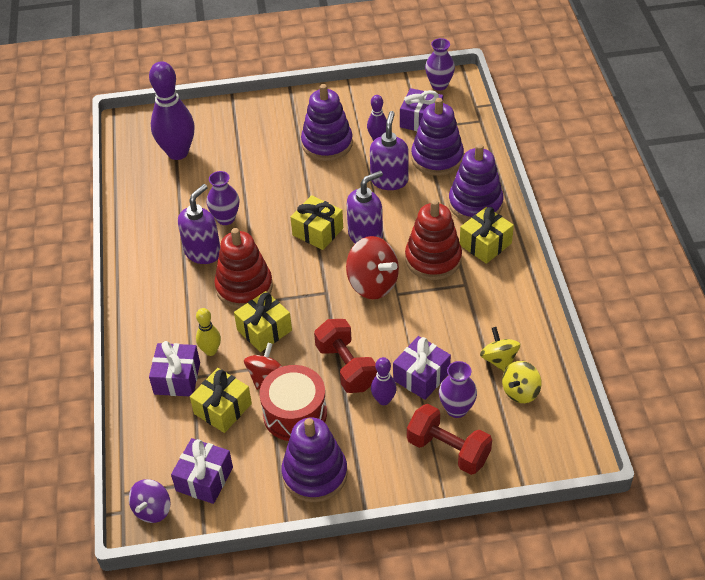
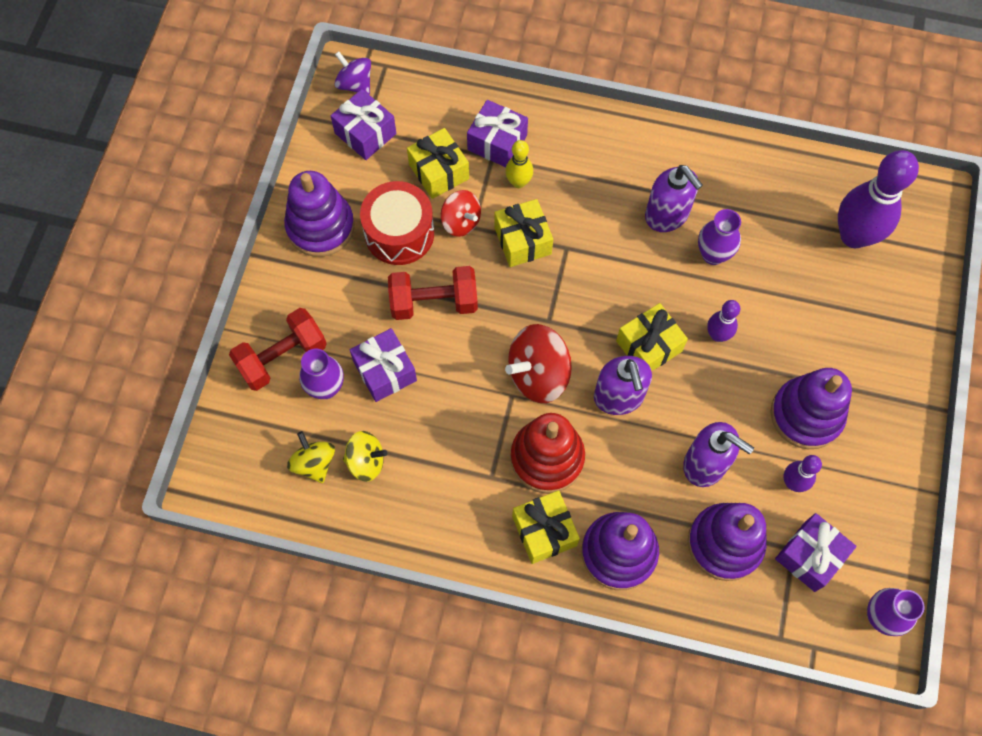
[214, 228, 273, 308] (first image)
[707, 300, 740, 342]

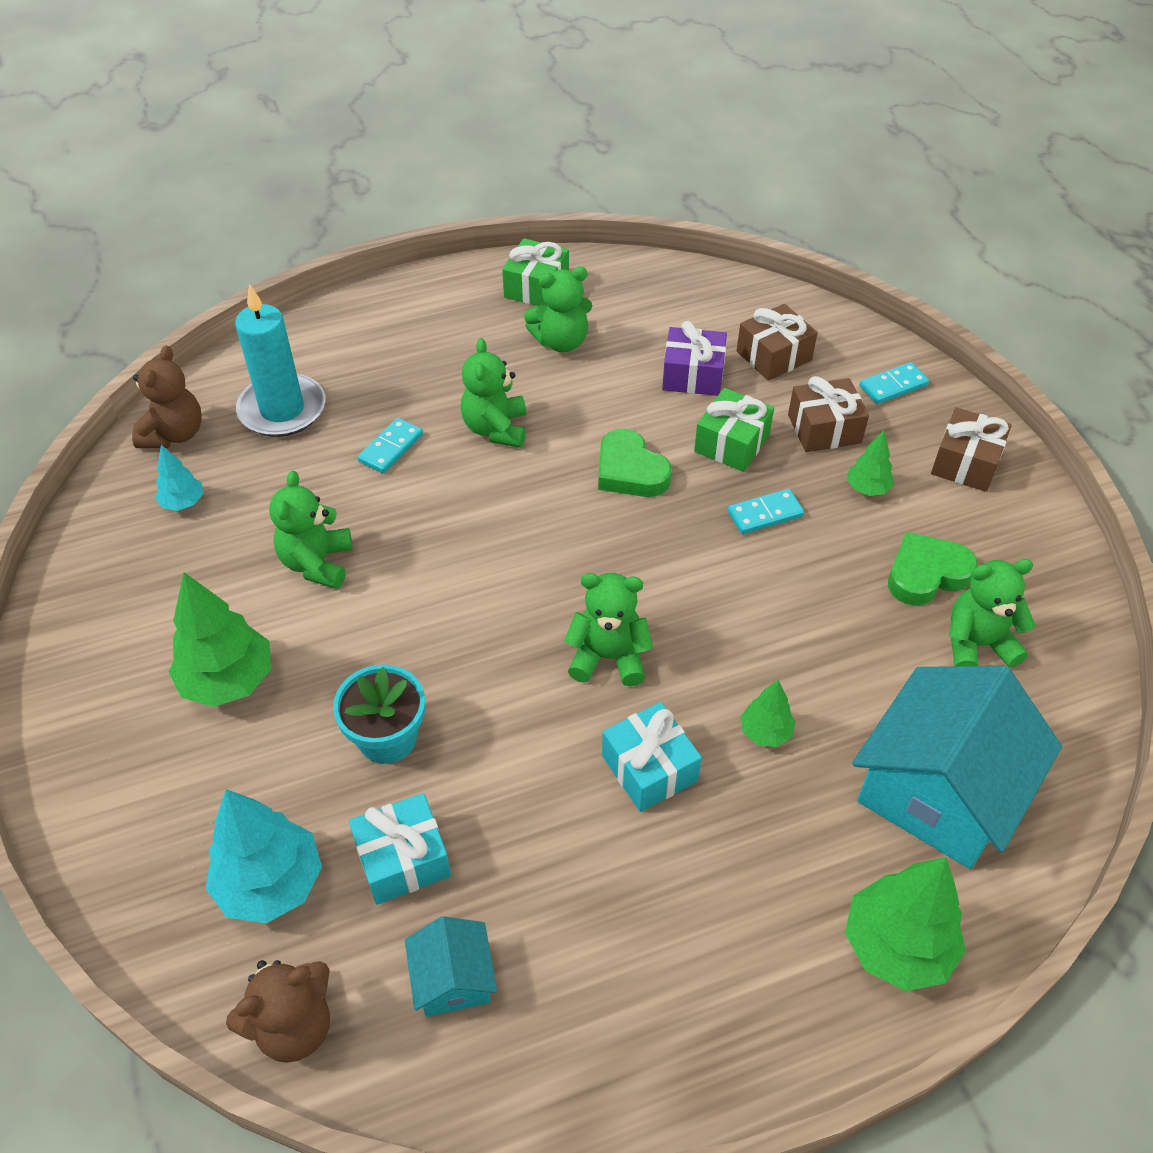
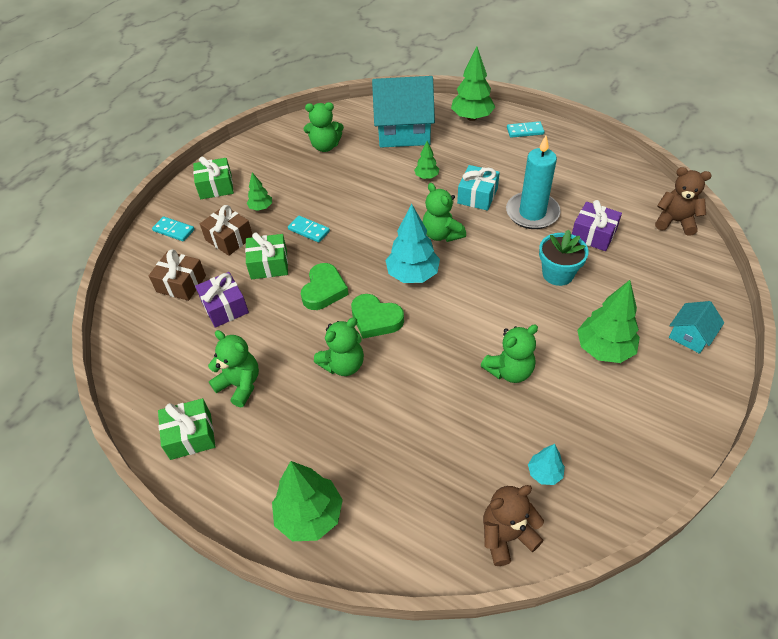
[506, 136, 561, 229]
[193, 156, 234, 199]
[507, 121, 544, 138]
[351, 294, 404, 339]
[304, 102, 344, 152]
[385, 204, 440, 283]
[572, 200, 622, 251]
[669, 301, 724, 354]
[272, 461, 343, 541]

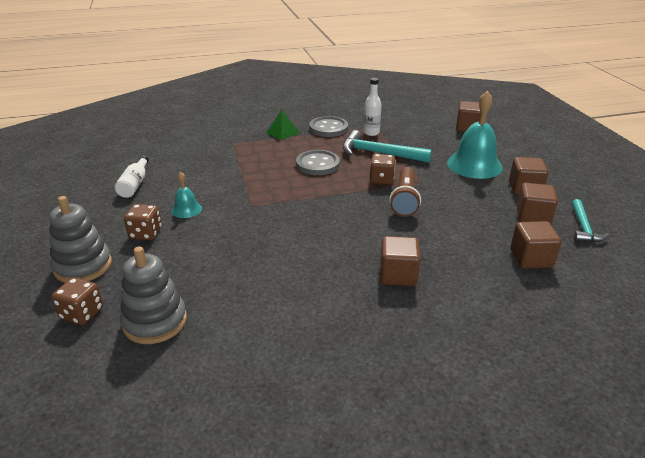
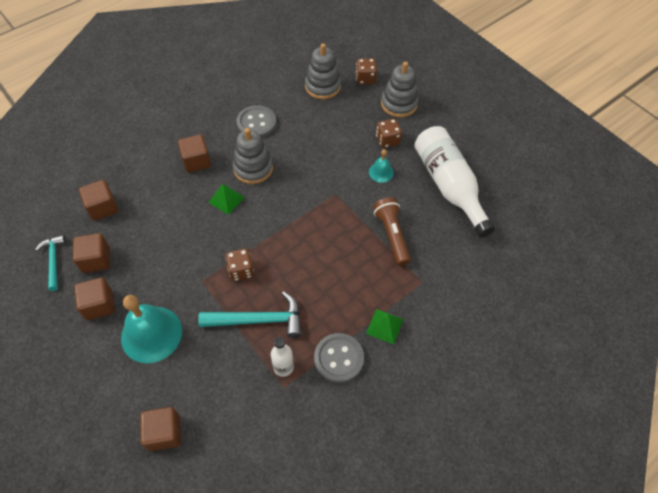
[237, 105, 276, 138]
[414, 126, 495, 238]
[373, 197, 411, 266]
[232, 128, 273, 184]
[208, 184, 245, 215]

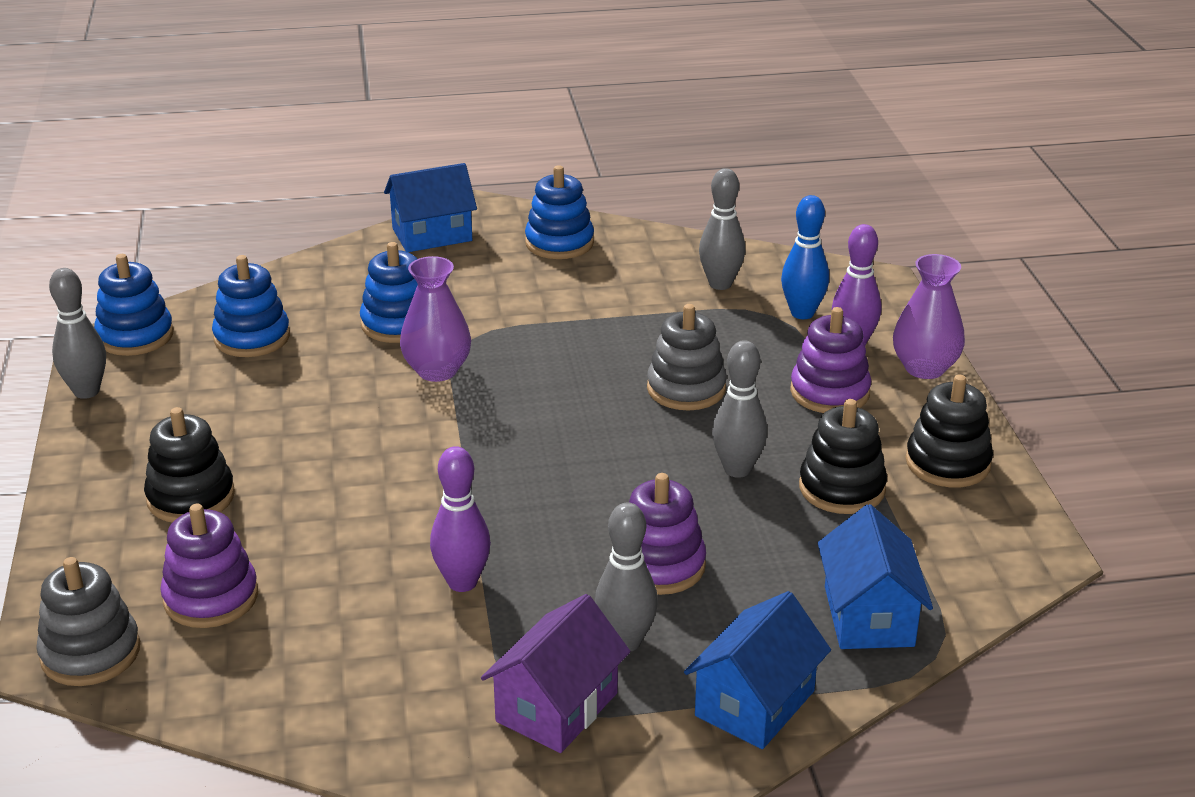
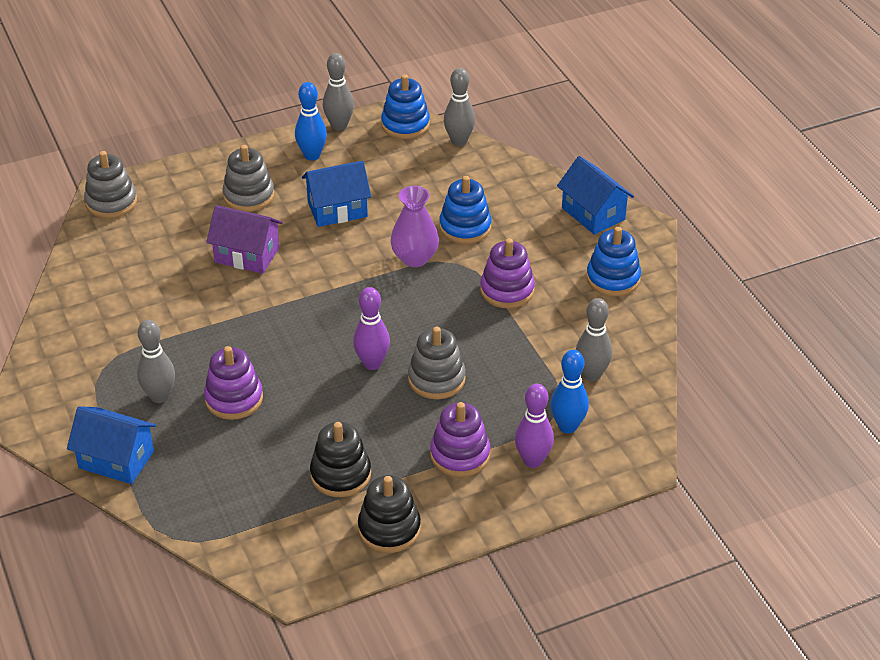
[893, 254, 965, 379] (first image)
[212, 255, 290, 357] (first image)
[444, 68, 475, 146]
[222, 145, 274, 212]
[353, 287, 390, 370]
[480, 238, 535, 309]
[302, 161, 371, 227]
[206, 205, 283, 274]
[295, 82, 327, 161]

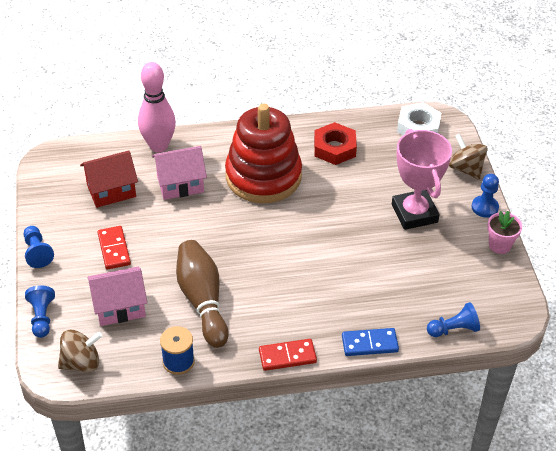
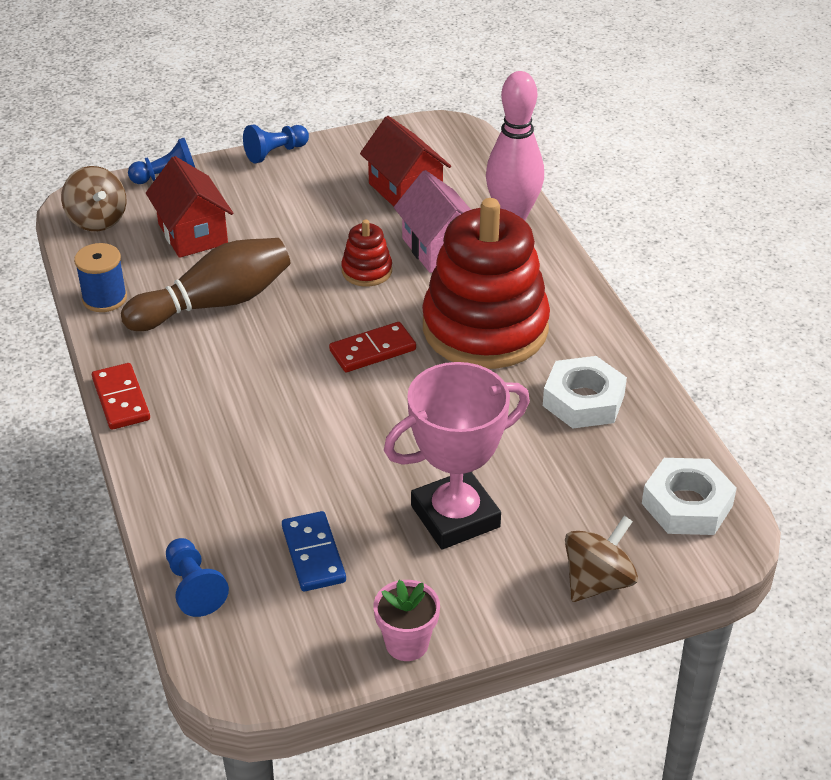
[543, 356, 627, 428]
[472, 174, 499, 218] (first image)
[329, 322, 416, 372]
[146, 156, 233, 258]
[282, 511, 346, 592]
[341, 219, 392, 287]

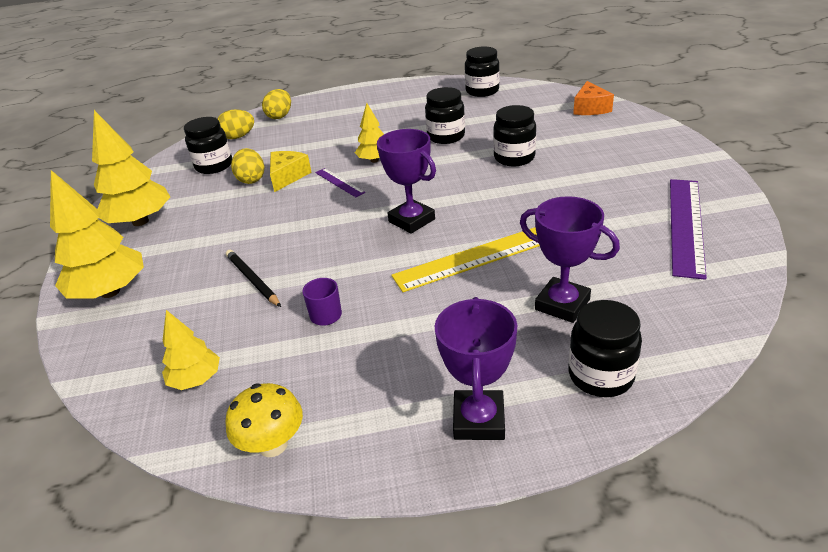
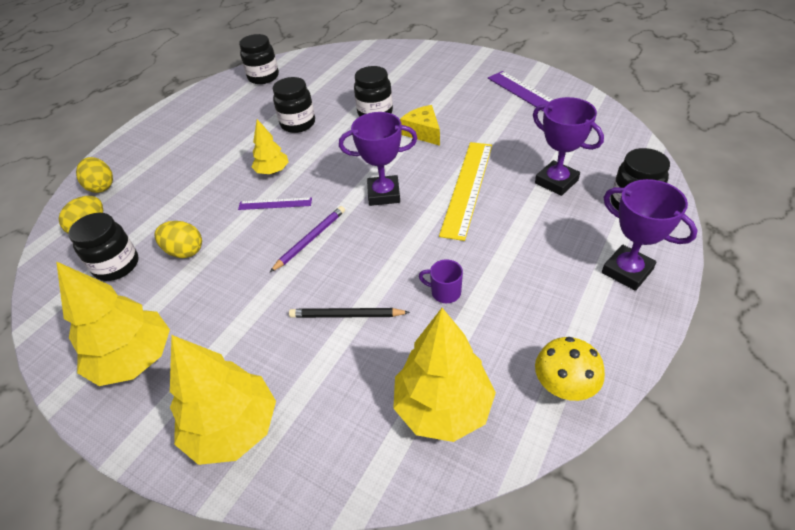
[573, 81, 614, 115] (first image)
[400, 105, 440, 146]
[533, 97, 604, 196]
[393, 308, 496, 442]
[270, 206, 345, 272]

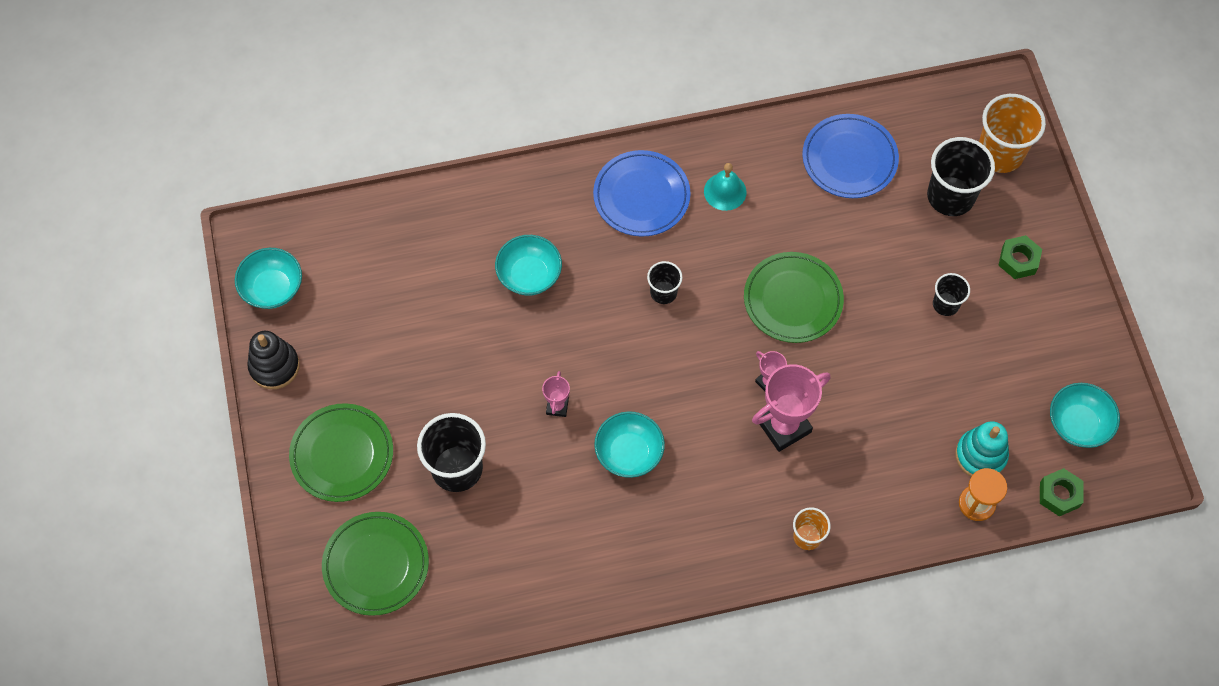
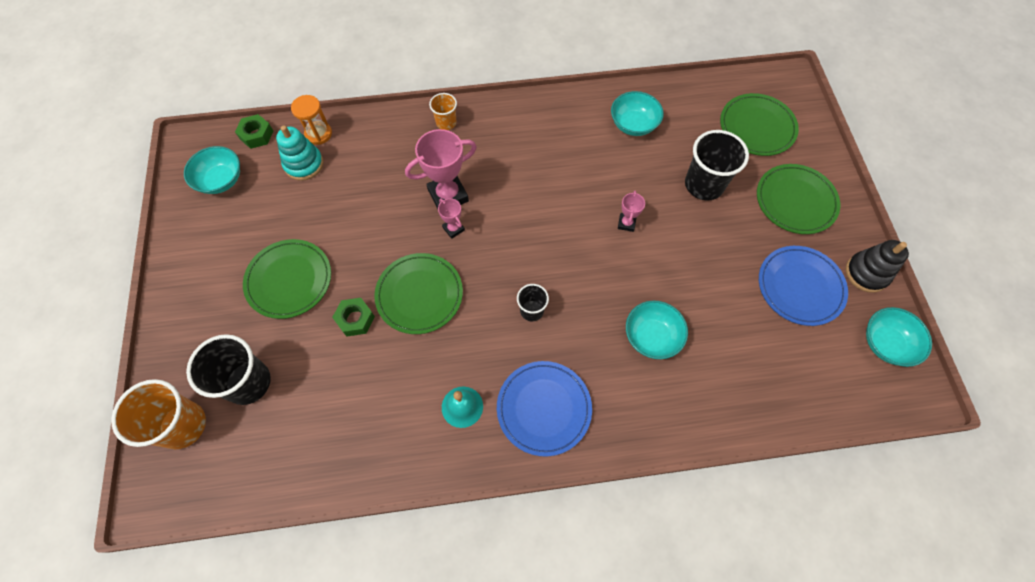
[759, 246, 848, 326]
[332, 298, 375, 336]
[243, 239, 331, 319]
[611, 91, 664, 136]

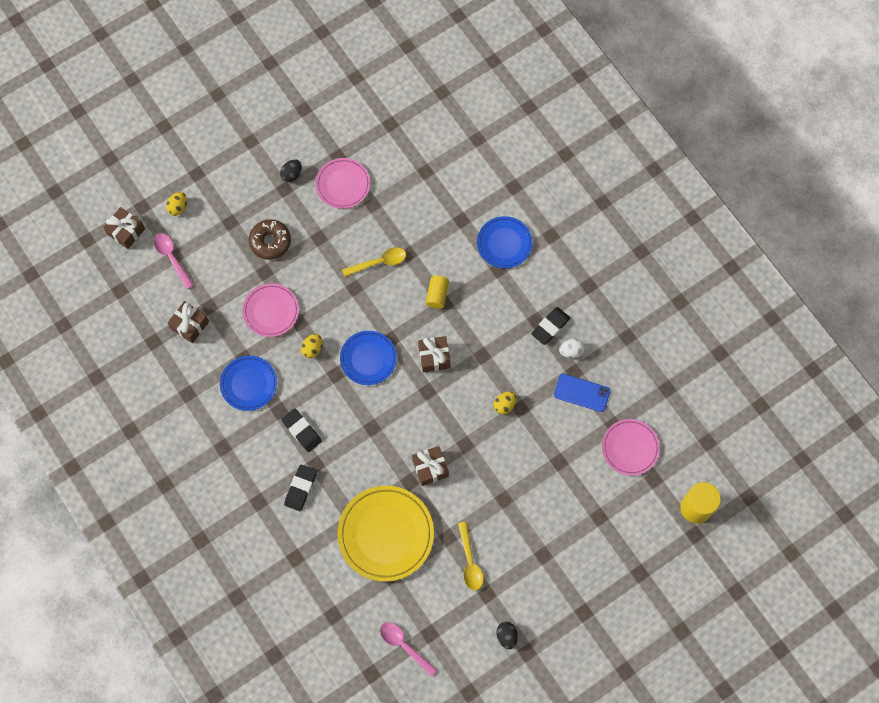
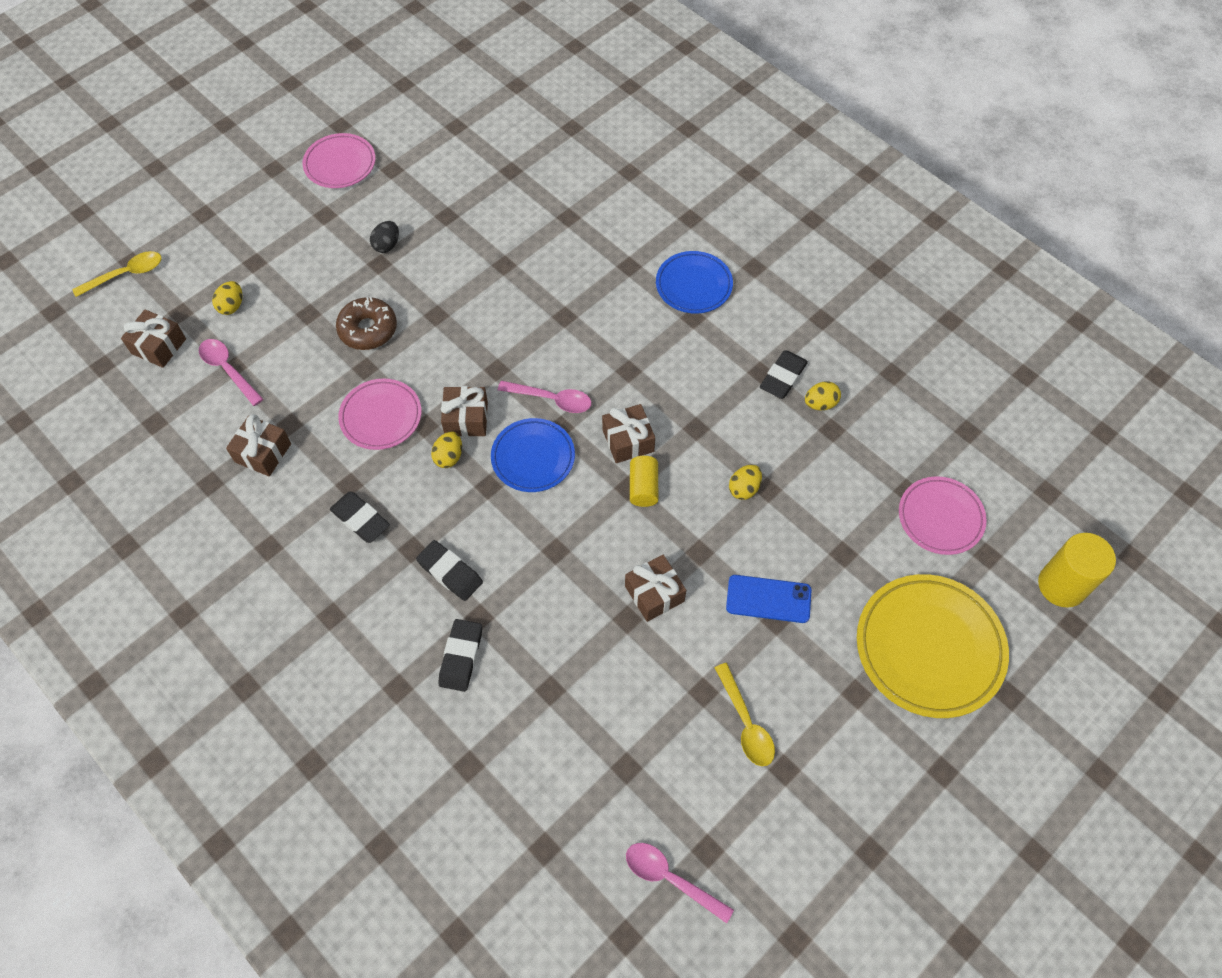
[302, 133, 375, 188]
[72, 251, 161, 297]
[630, 456, 658, 507]
[805, 381, 841, 410]
[330, 492, 390, 543]
[726, 575, 812, 623]
[857, 574, 1009, 718]
[497, 622, 518, 649] (first image)
[498, 381, 591, 413]
[441, 386, 488, 437]

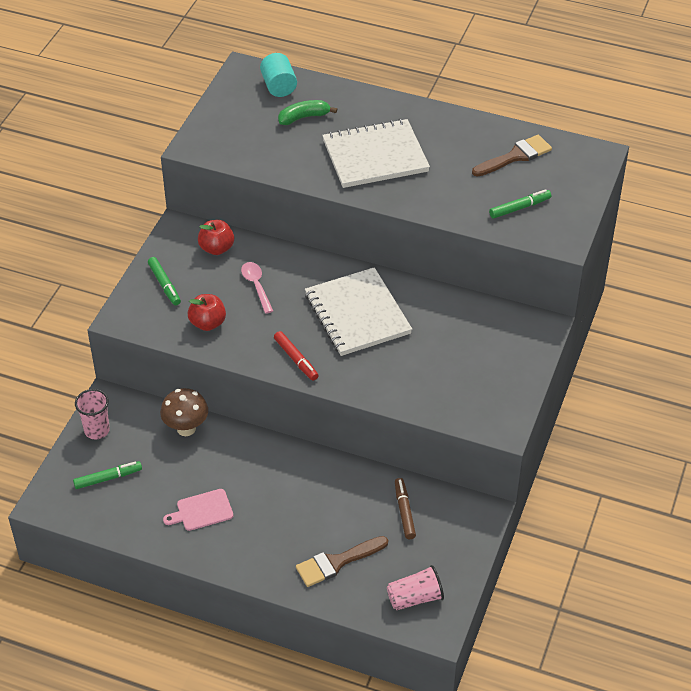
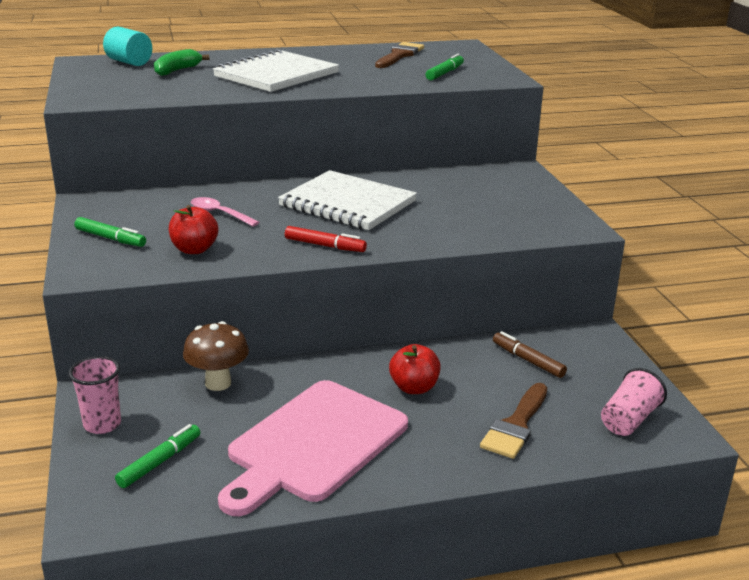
[389, 344, 441, 394]
[218, 380, 408, 516]

